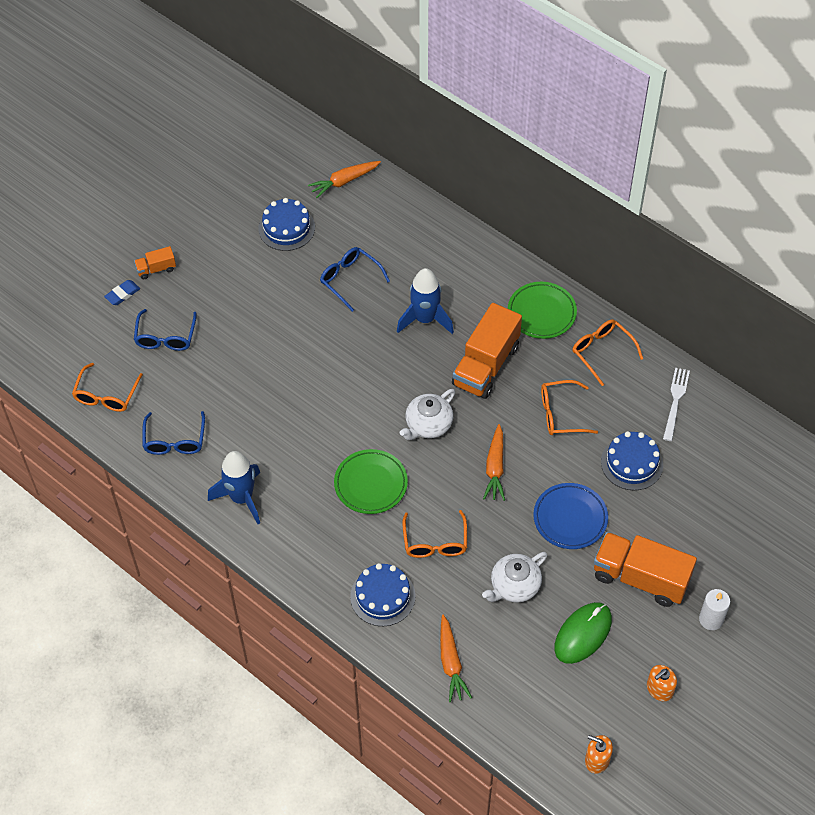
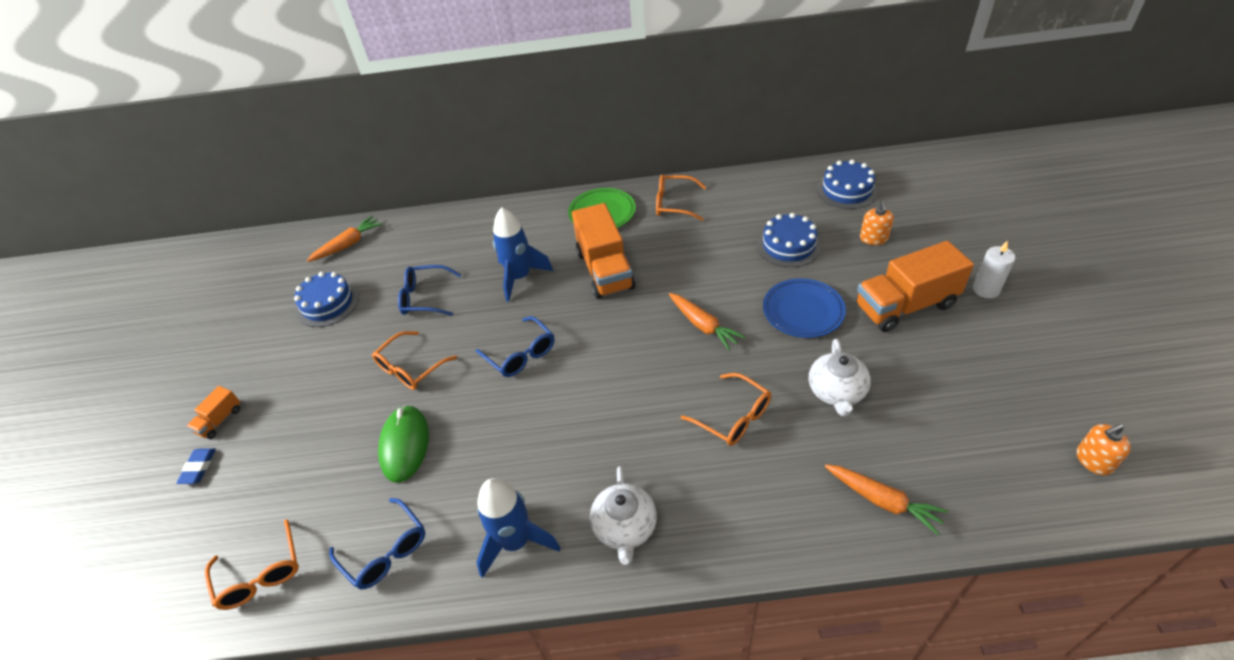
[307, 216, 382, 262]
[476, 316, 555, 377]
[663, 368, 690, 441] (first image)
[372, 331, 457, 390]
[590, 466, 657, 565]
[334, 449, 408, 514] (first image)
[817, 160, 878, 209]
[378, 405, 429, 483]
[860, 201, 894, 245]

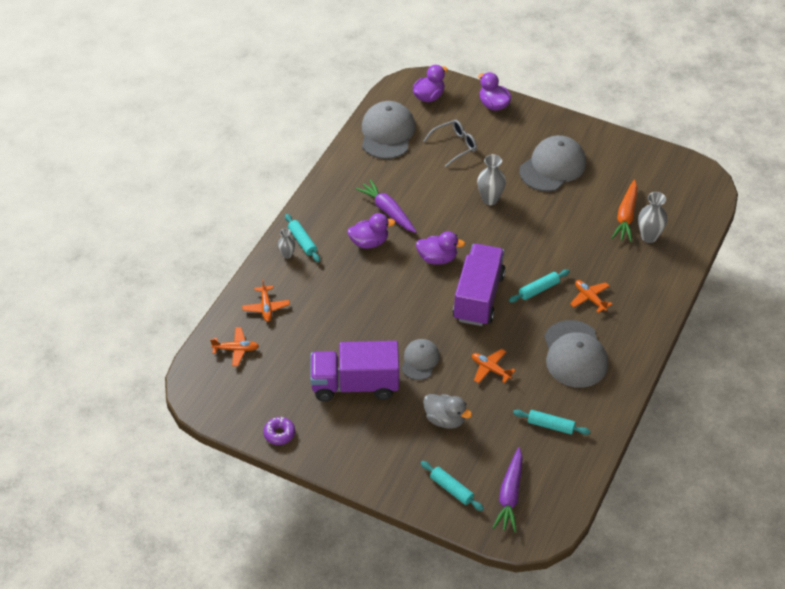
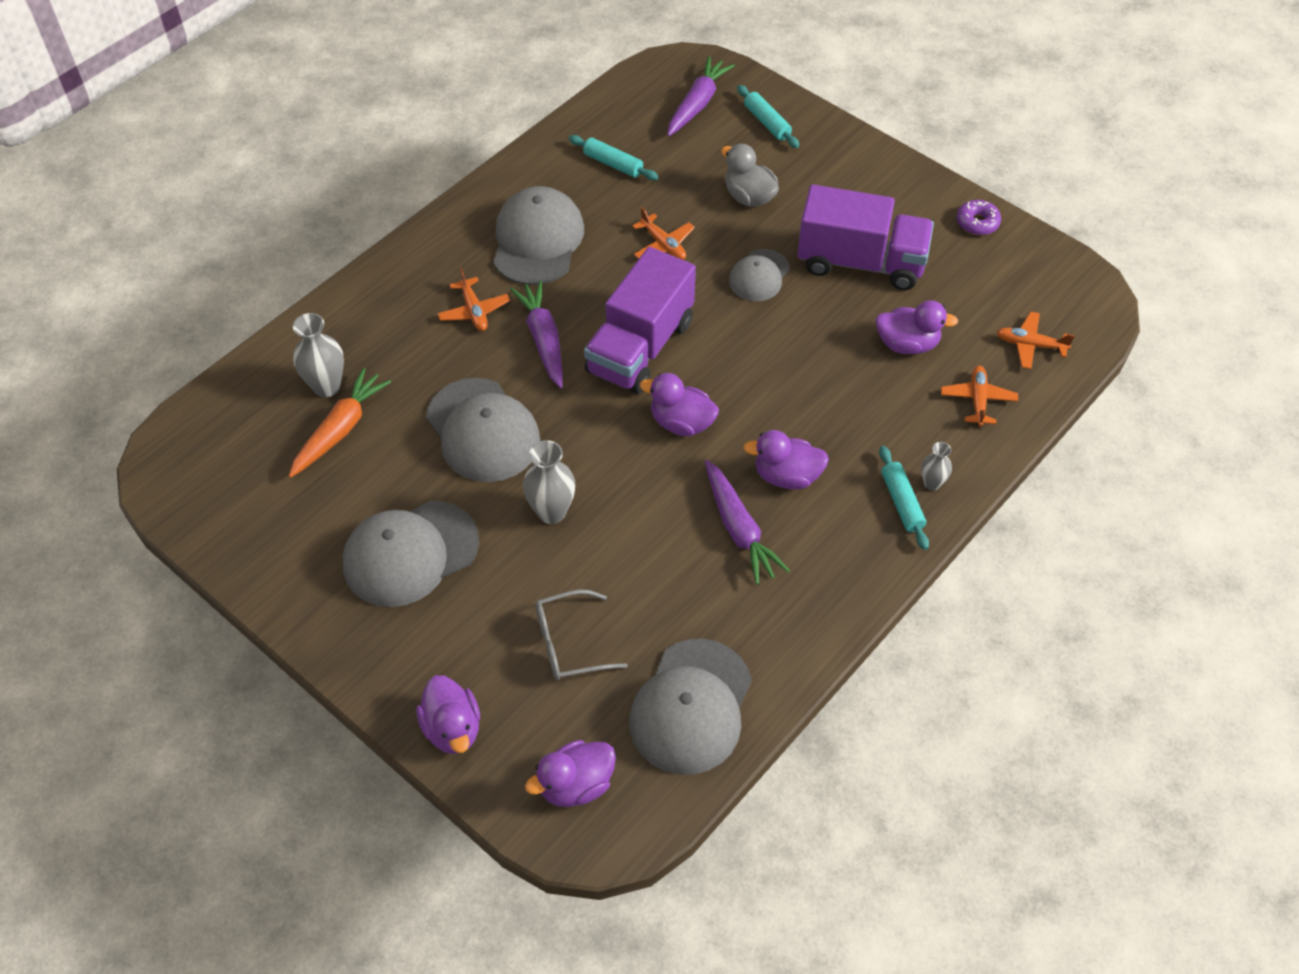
[510, 281, 563, 388]
[876, 300, 958, 354]
[426, 378, 540, 482]

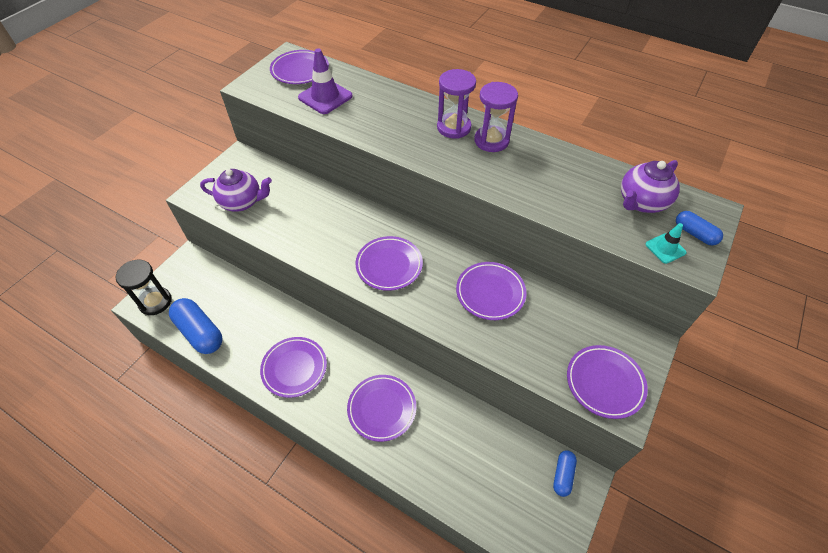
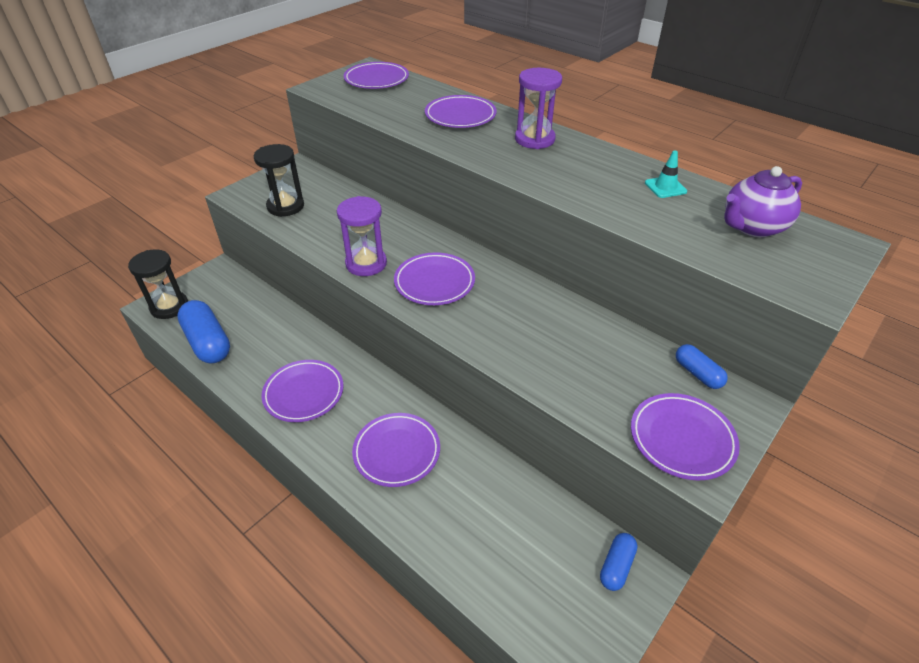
[298, 49, 353, 114] (first image)
[337, 196, 387, 276]
[254, 144, 304, 217]
[676, 344, 728, 389]
[645, 151, 687, 198]
[425, 95, 497, 128]

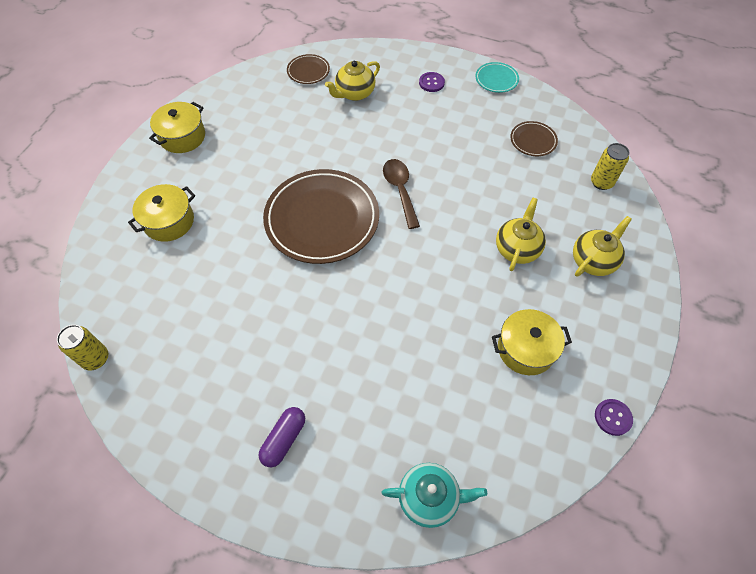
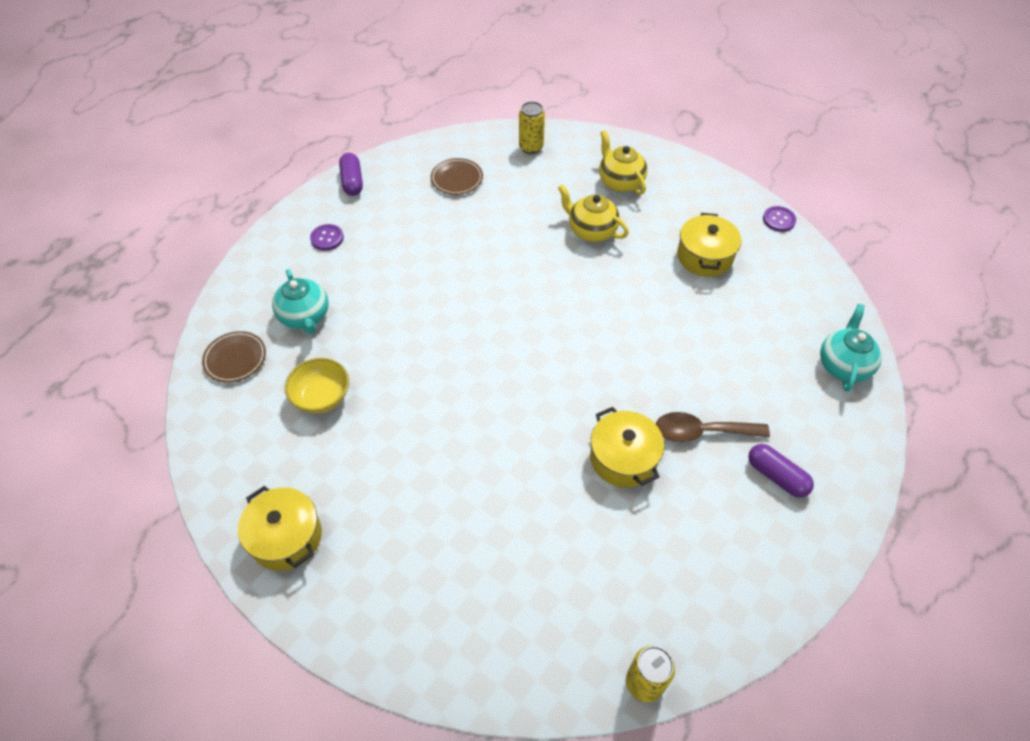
[272, 269, 329, 334]
[339, 153, 363, 196]
[656, 412, 770, 442]
[263, 169, 379, 264] (first image)
[590, 407, 664, 488]
[285, 358, 349, 413]

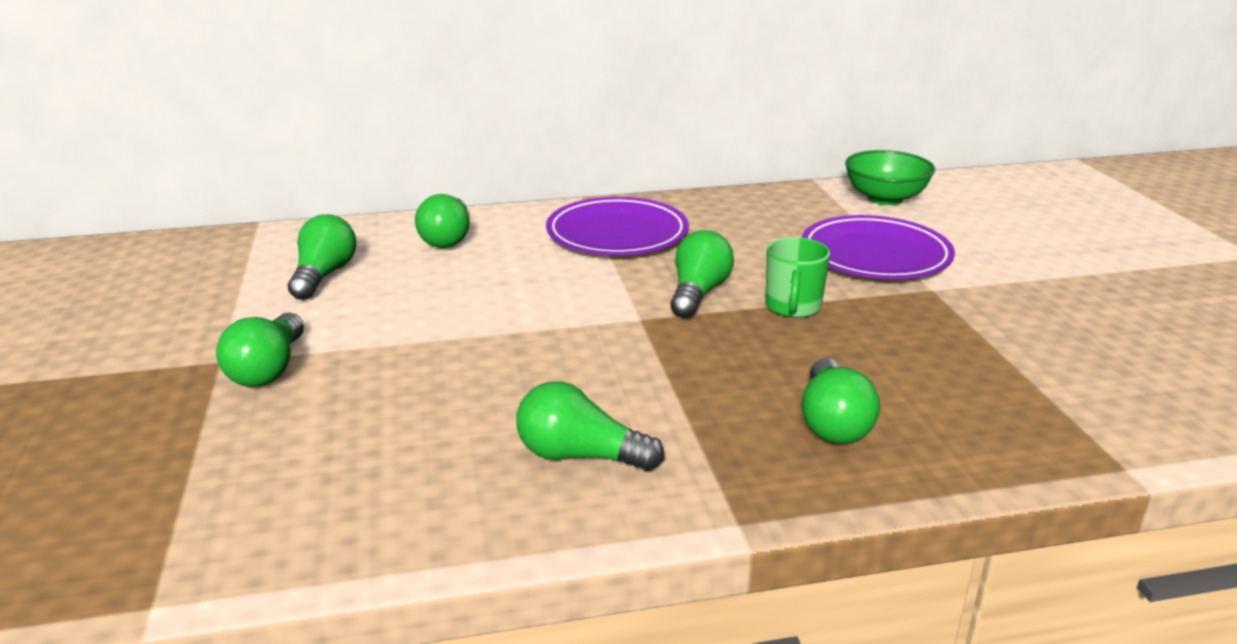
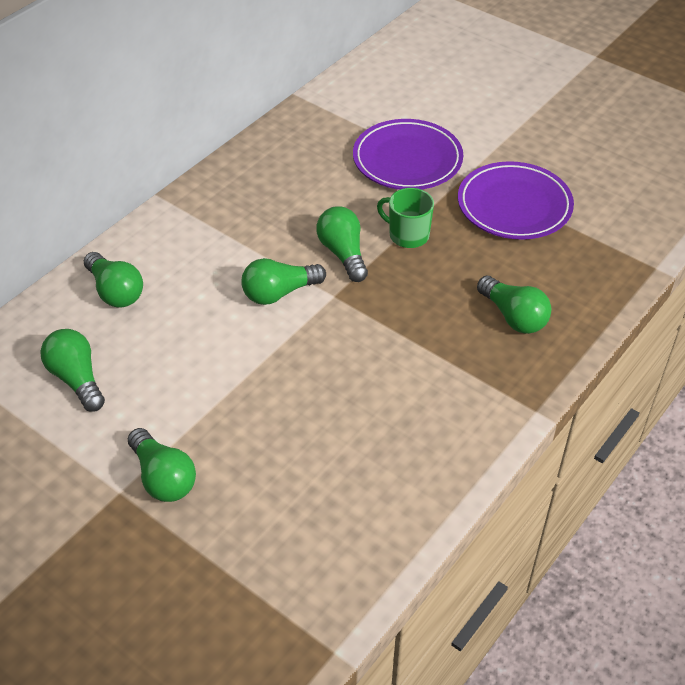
[845, 150, 935, 205] (first image)
[458, 161, 574, 240]
[377, 188, 434, 248]
[241, 258, 326, 305]

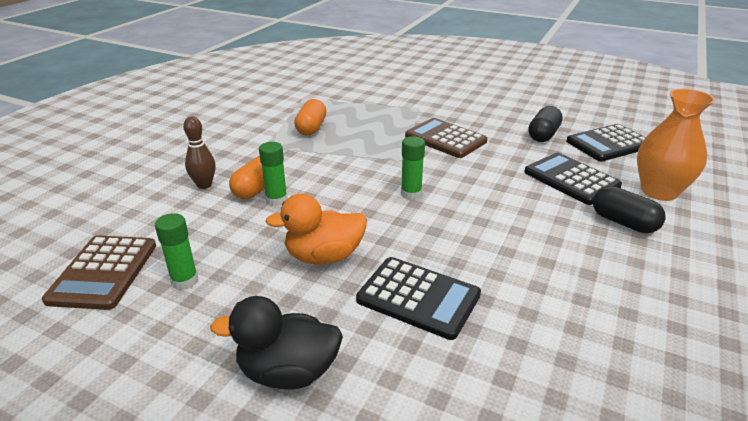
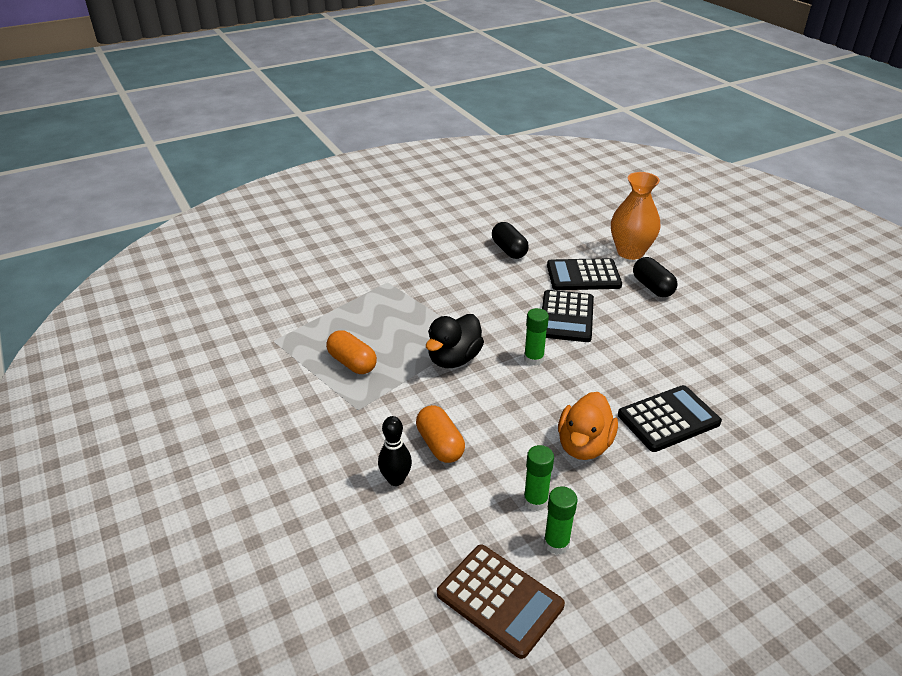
[378, 416, 412, 486]
[405, 118, 487, 158] (first image)
[542, 290, 594, 342]
[523, 445, 554, 511]
[633, 257, 678, 297]
[426, 314, 484, 368]

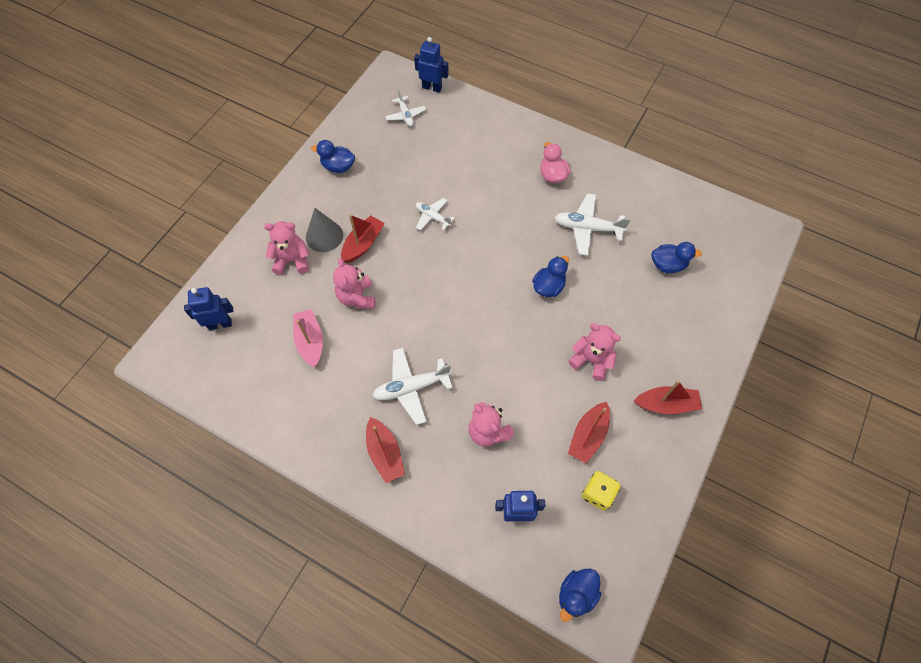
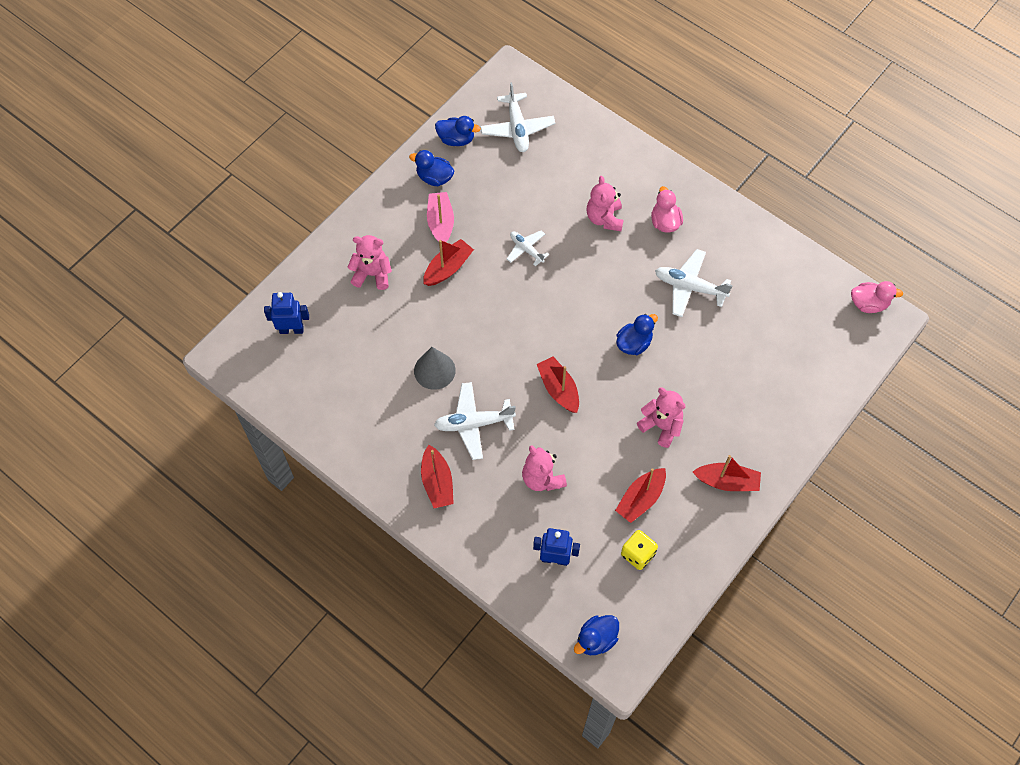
[414, 37, 449, 93] (first image)
[480, 82, 555, 152]
[414, 347, 456, 390]
[435, 116, 481, 146]
[587, 176, 624, 231]
[427, 192, 454, 242]
[851, 281, 903, 313]
[537, 356, 579, 413]

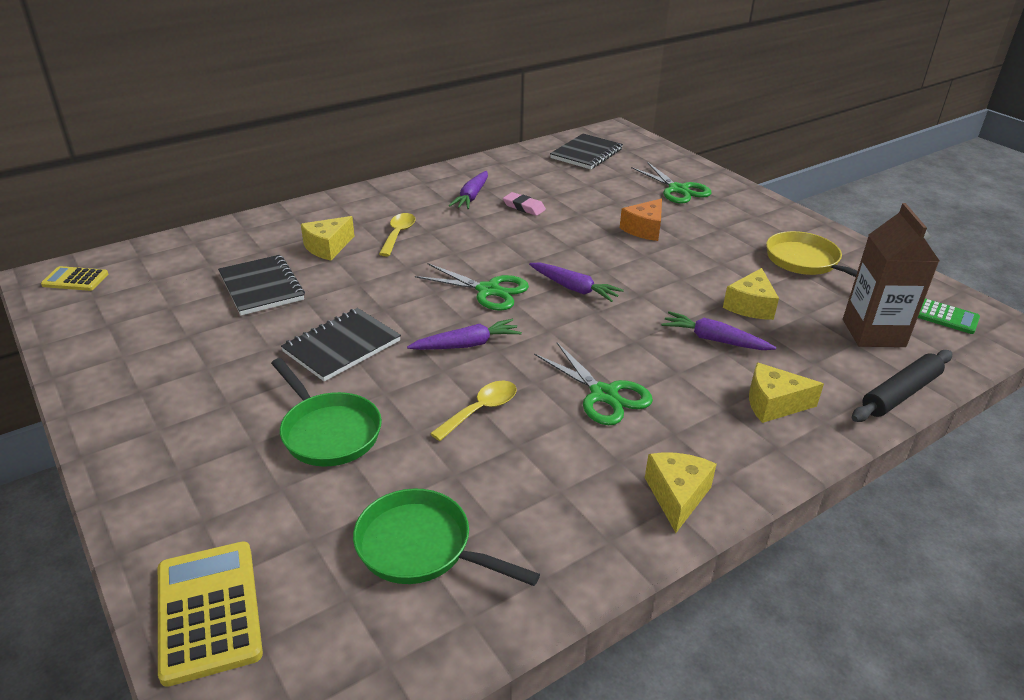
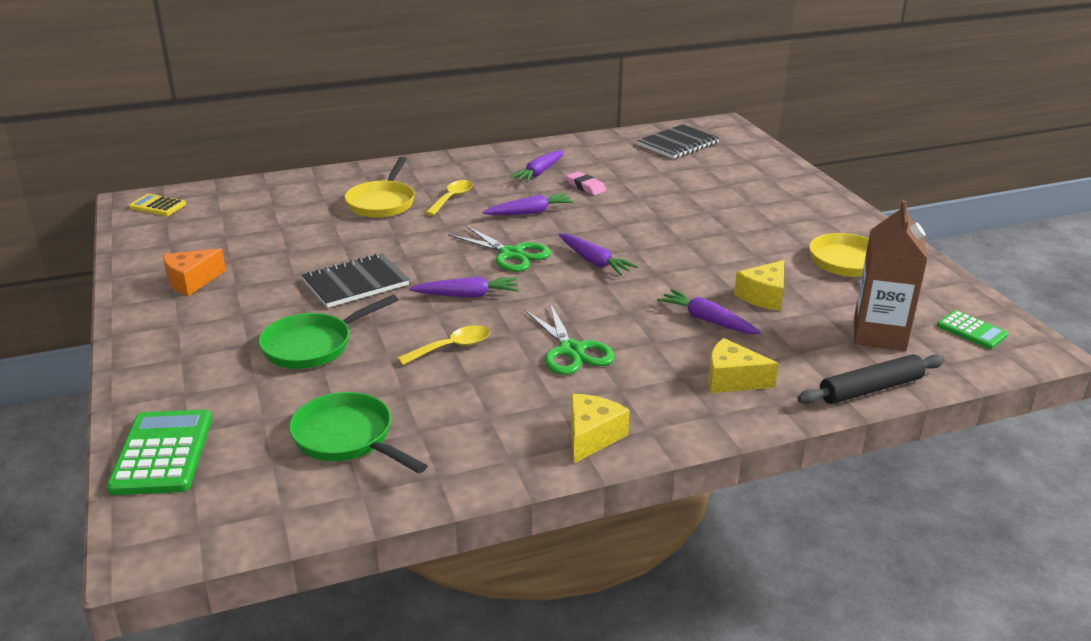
[631, 162, 712, 203] (first image)
[163, 248, 226, 296]
[344, 157, 415, 218]
[218, 255, 305, 315] (first image)
[258, 295, 398, 369]
[107, 410, 212, 495]
[483, 193, 574, 215]

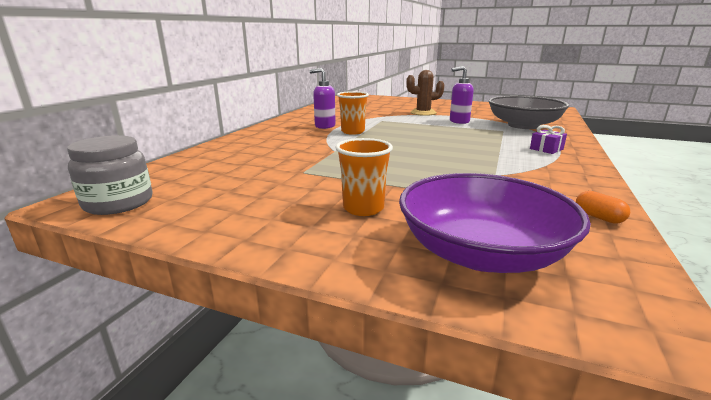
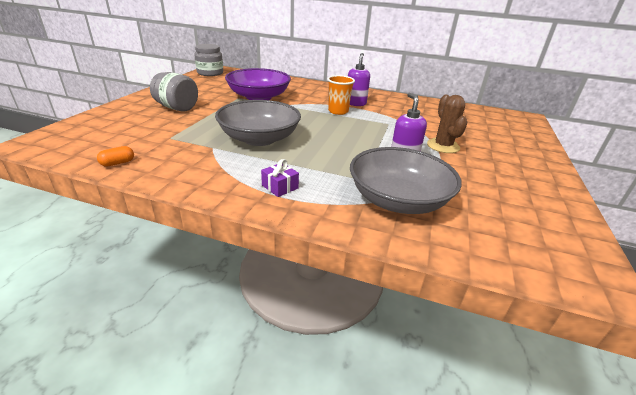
[150, 72, 198, 112]
[225, 68, 291, 100]
[215, 100, 301, 146]

